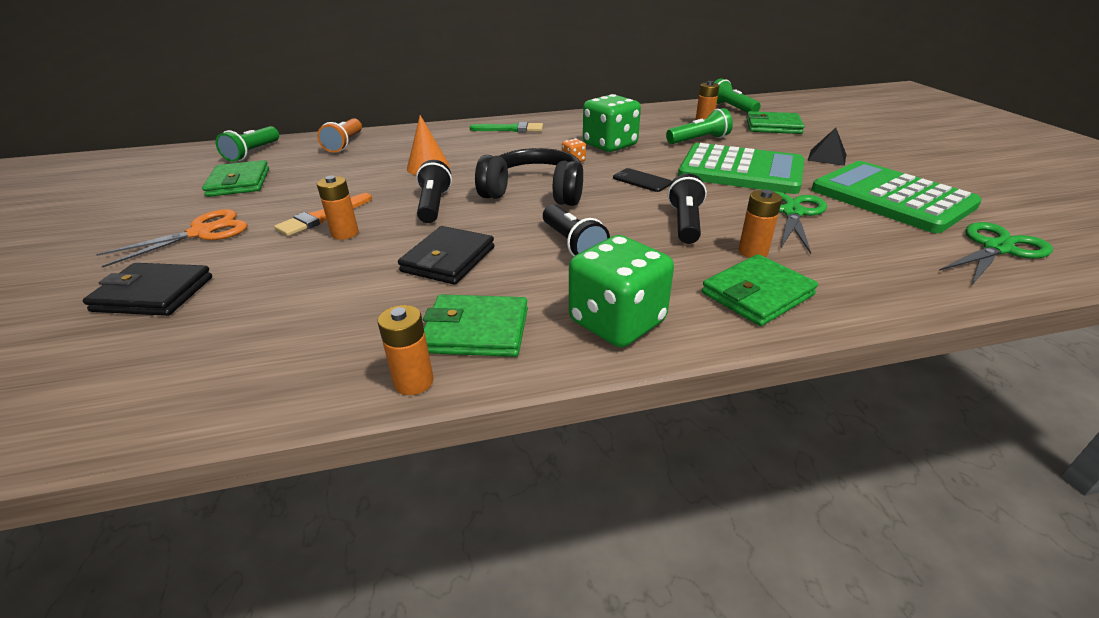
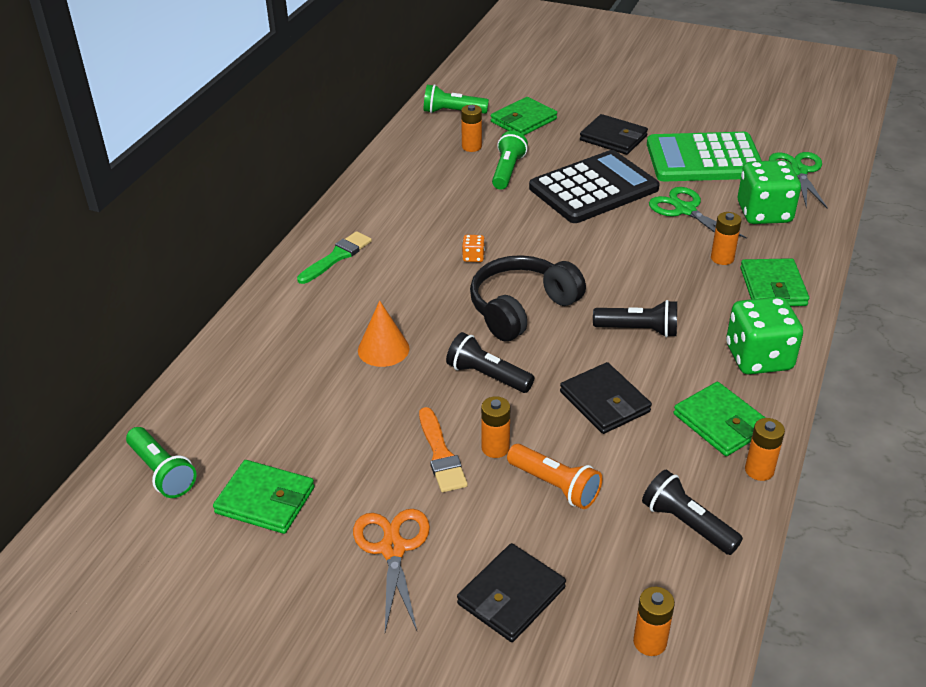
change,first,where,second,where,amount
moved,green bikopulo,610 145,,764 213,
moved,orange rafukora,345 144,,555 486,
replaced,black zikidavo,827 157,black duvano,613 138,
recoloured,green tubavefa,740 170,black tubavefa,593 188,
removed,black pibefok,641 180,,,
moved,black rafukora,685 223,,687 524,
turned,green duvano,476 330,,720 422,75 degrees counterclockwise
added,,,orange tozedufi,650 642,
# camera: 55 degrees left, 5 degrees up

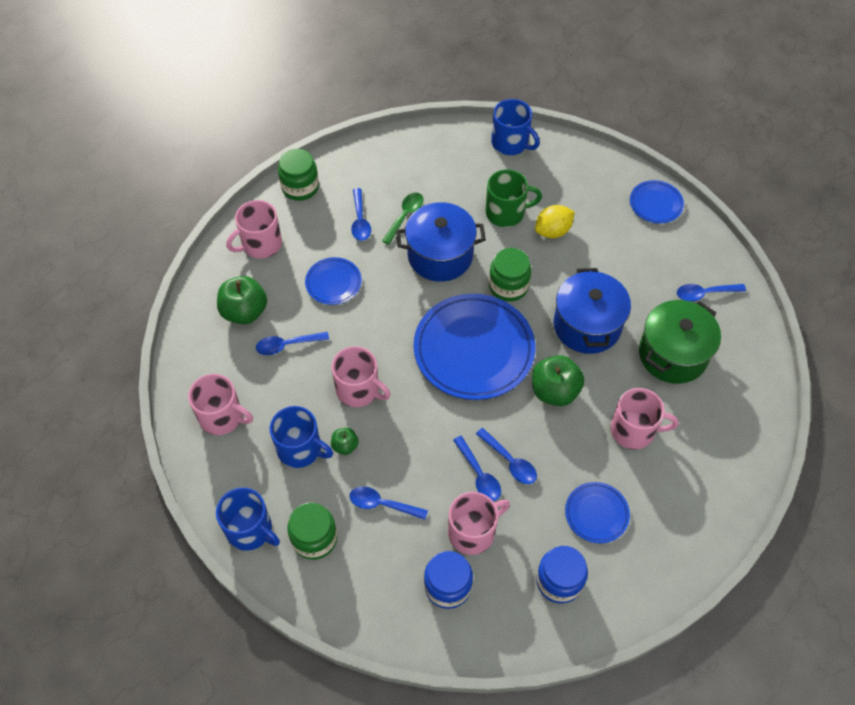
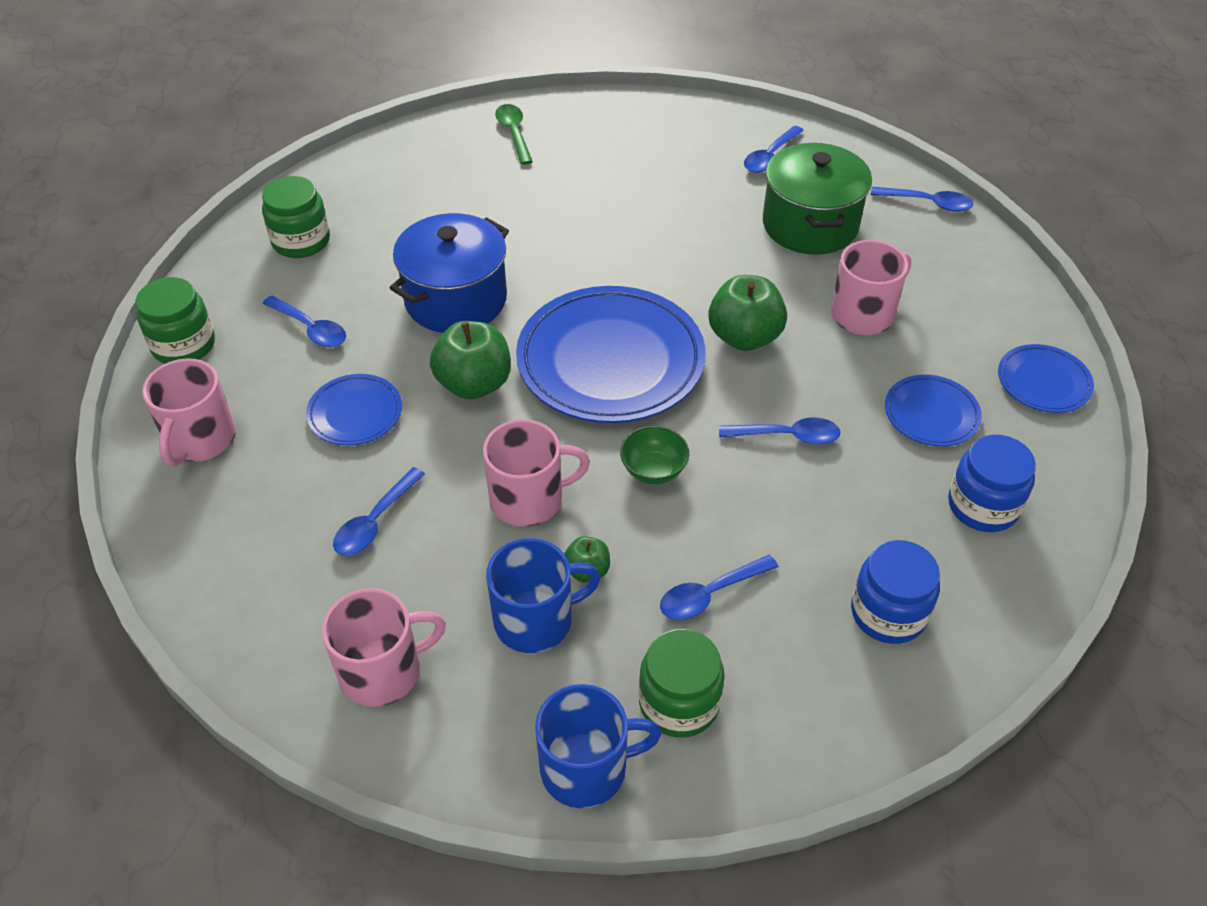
change,first,where,second,where,amount
removed,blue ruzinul,510 143,,,
removed,green ruzinul,506 212,,,
moved,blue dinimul,656 204,,1043 382,
moved,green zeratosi,405 216,,514 133,
removed,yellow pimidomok,553 231,,,
moved,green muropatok,508 286,,301 241,
removed,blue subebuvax,587 325,,,
moved,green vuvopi,244 312,,474 384,
moved,blue zeratosi,479 474,,928 203,
removed,pink ruzinul,473 532,,,
added,,,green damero,653 470,
# camera: 45 degrees left, 10 degrees down

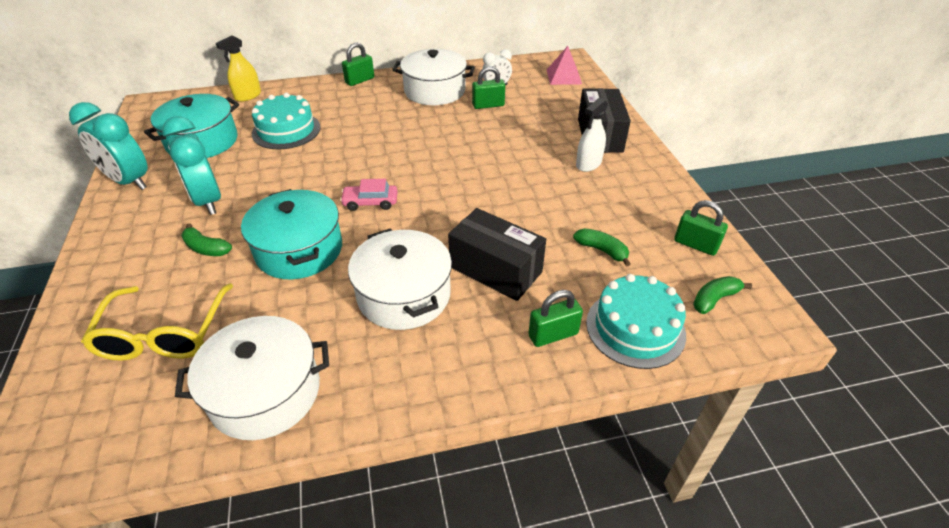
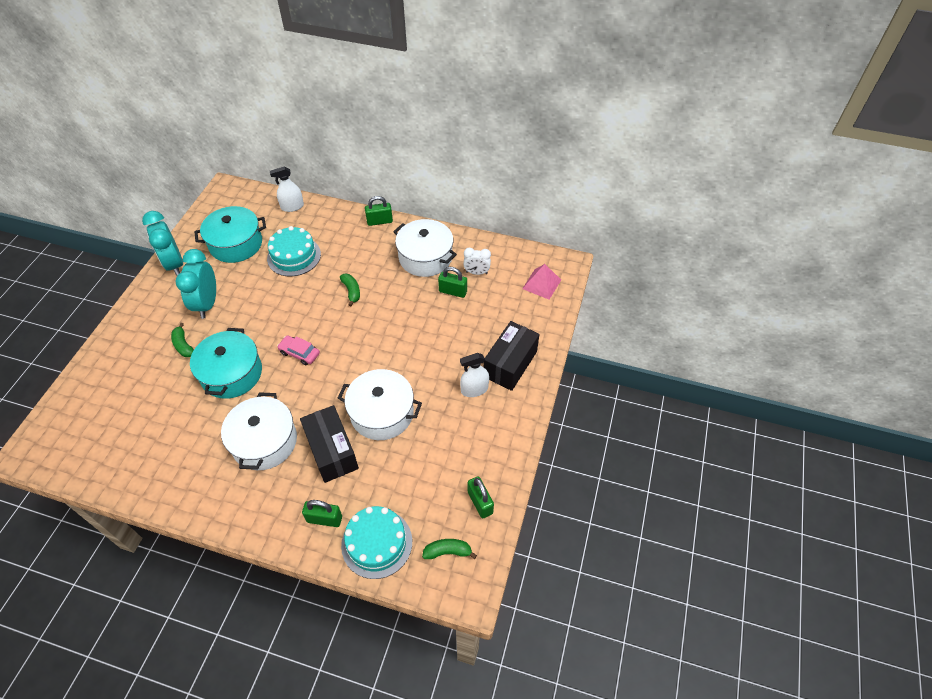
change,first,where,second,where,amount
recoloured,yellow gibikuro,248 96,white gibikuro,292 207,
moved,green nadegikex,602 250,,351 291,
removed,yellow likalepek,164 333,,,
moved,white subebuvax,265 392,,382 413,
# camera: 30 degrees right, 10 degrees up

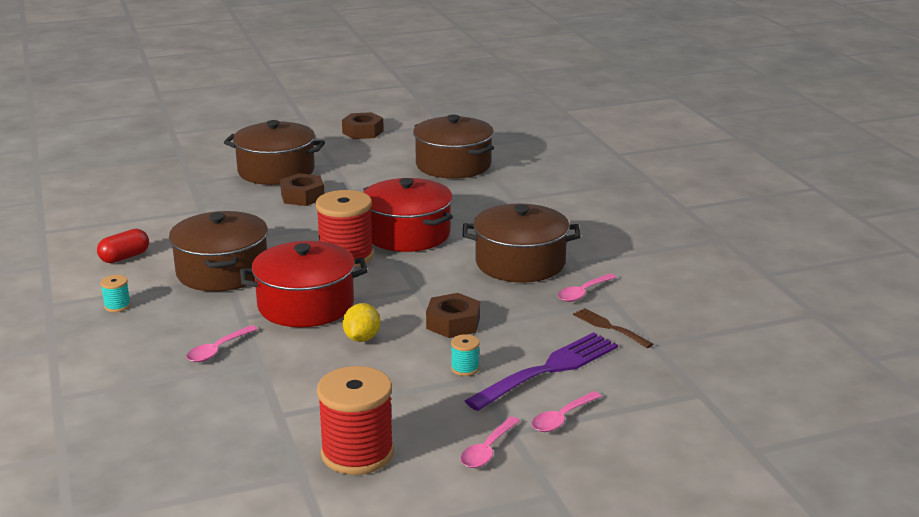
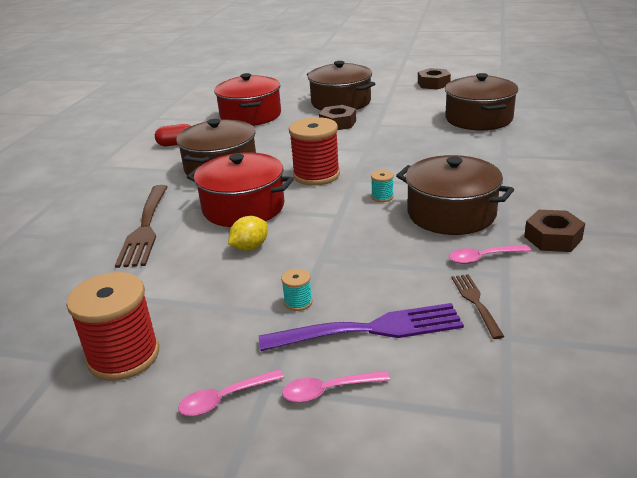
change,first,where,second,where,amount
moved,red subebuvax,407 234,,250 115,
moved,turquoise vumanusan,117 306,,382 197,
moved,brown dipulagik,453 323,,553 238,
replaced,pink zeratosi,218 350,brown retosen,145 227,
# camera: 35 degrees right, 5 degrees up

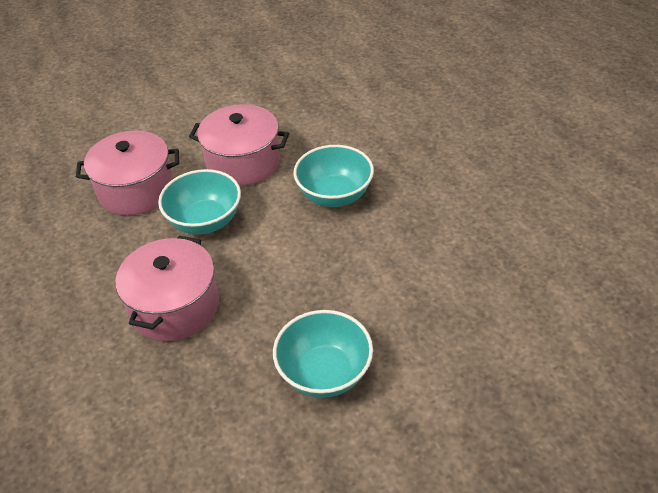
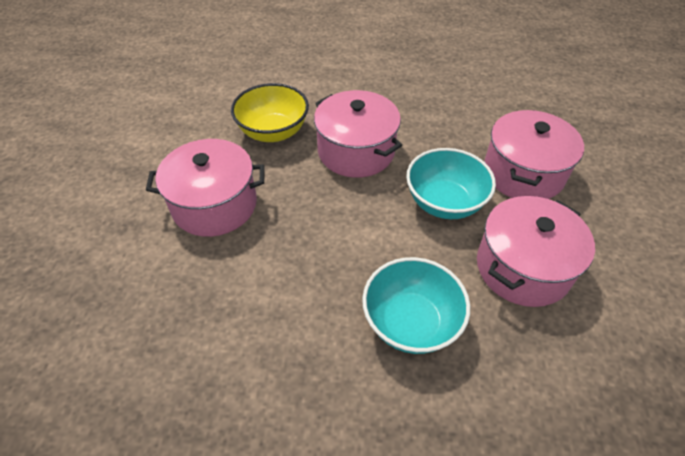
change,first,where,second,where,amount
replaced,turquoise damero,324 373,pink subebuvax,214 204,
added,,,yellow damero,273 132,
# camera: 120 degrees right, 5 degrees up

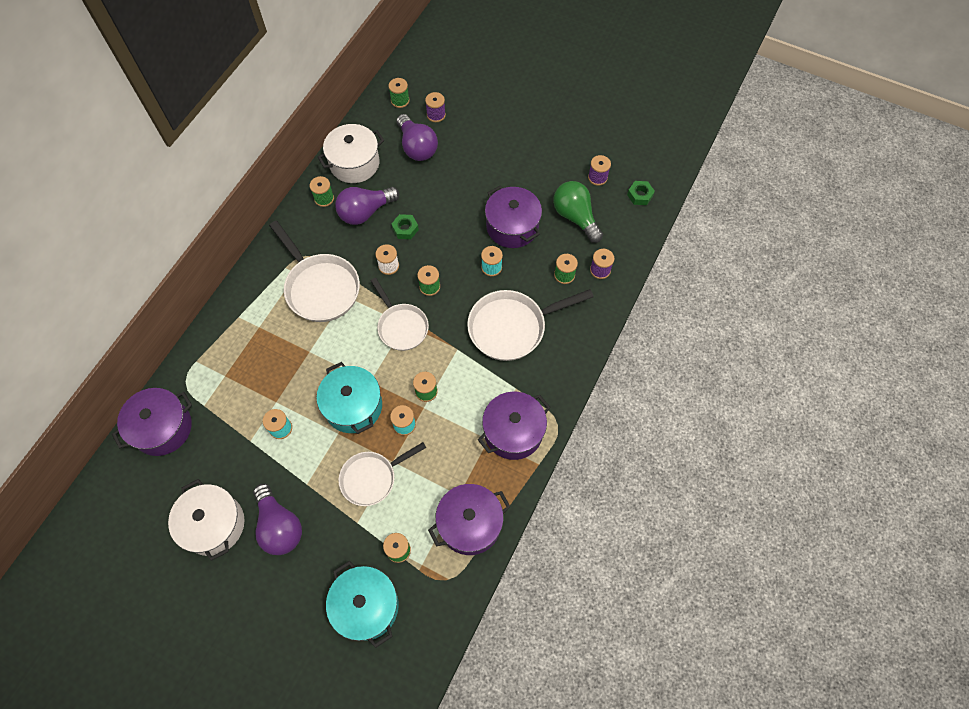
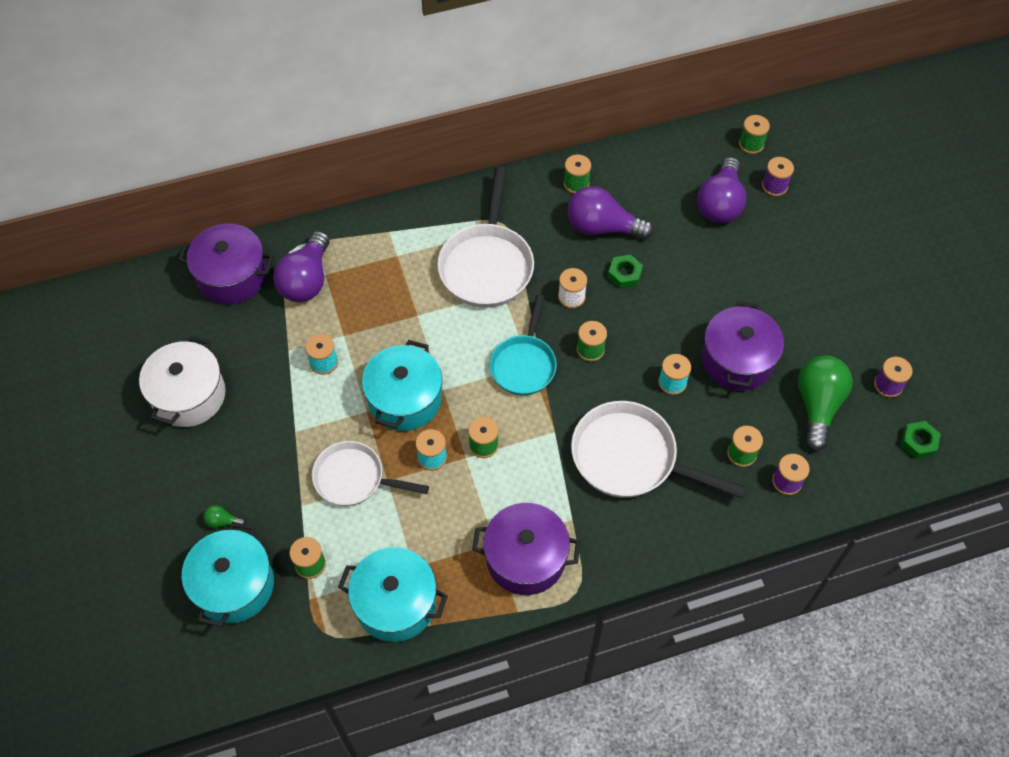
change,first,where,second,where,amount
removed,white subebuvax,354 163,,,
recoloured,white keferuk,401 326,turquoise keferuk,524 364,
moved,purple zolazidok,279 526,,306 280,
recoloured,purple subebuvax,470 524,turquoise subebuvax,395 603,
added,,,green zolazidok,223 521,
# camera: 45 degrees right, 5 degrees down

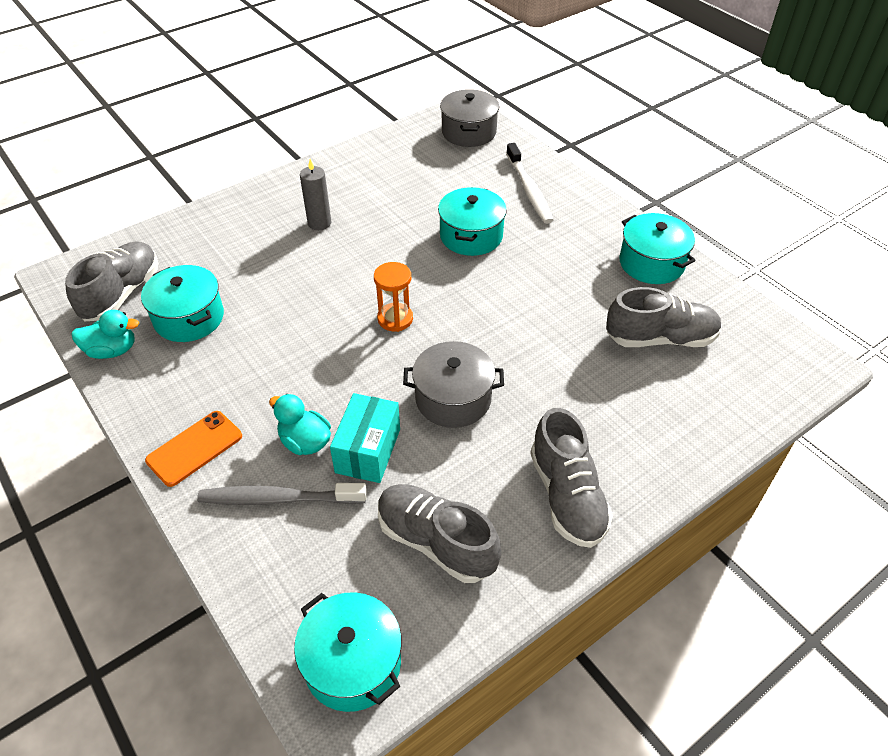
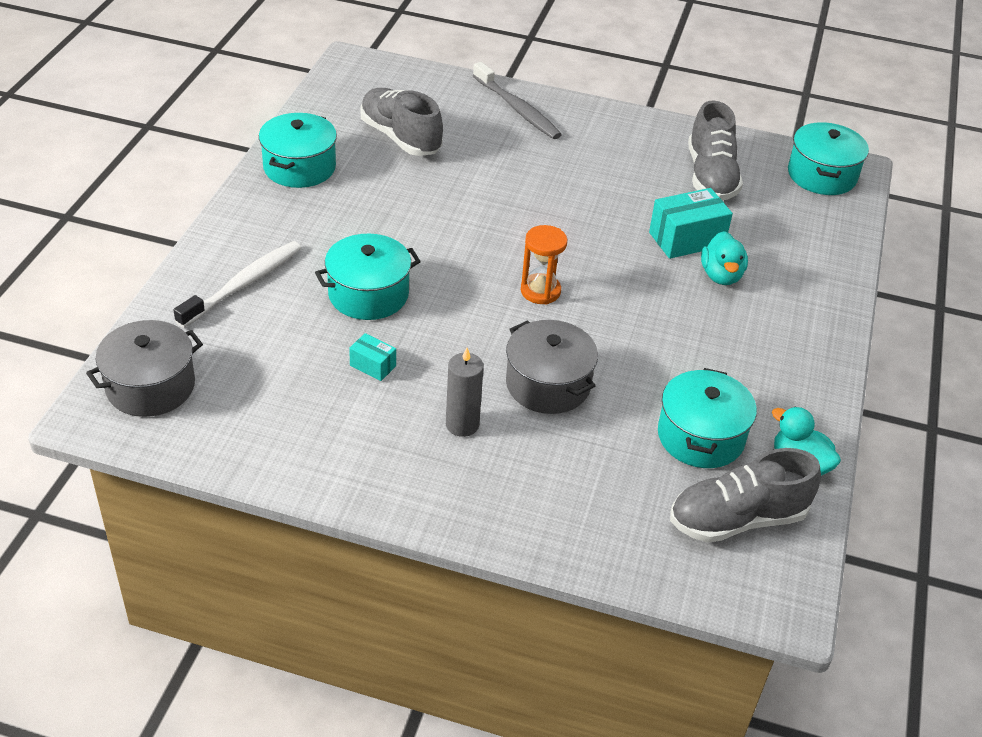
change,first,where,second,where,amount
moved,grey subebuvax,453 398,,548 384,
removed,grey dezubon,567 496,,,
removed,orange pibefok,195 448,,,
moved,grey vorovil,278 499,,517 109,
added,,,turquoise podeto,373 366,
# camera: 130 degrees left, 5 degrees down

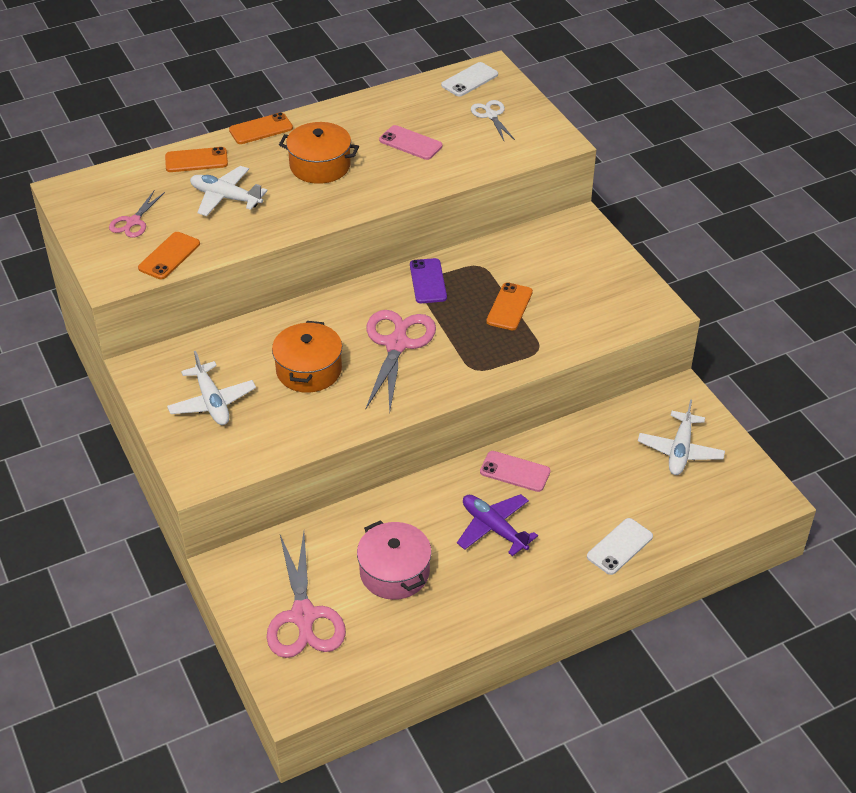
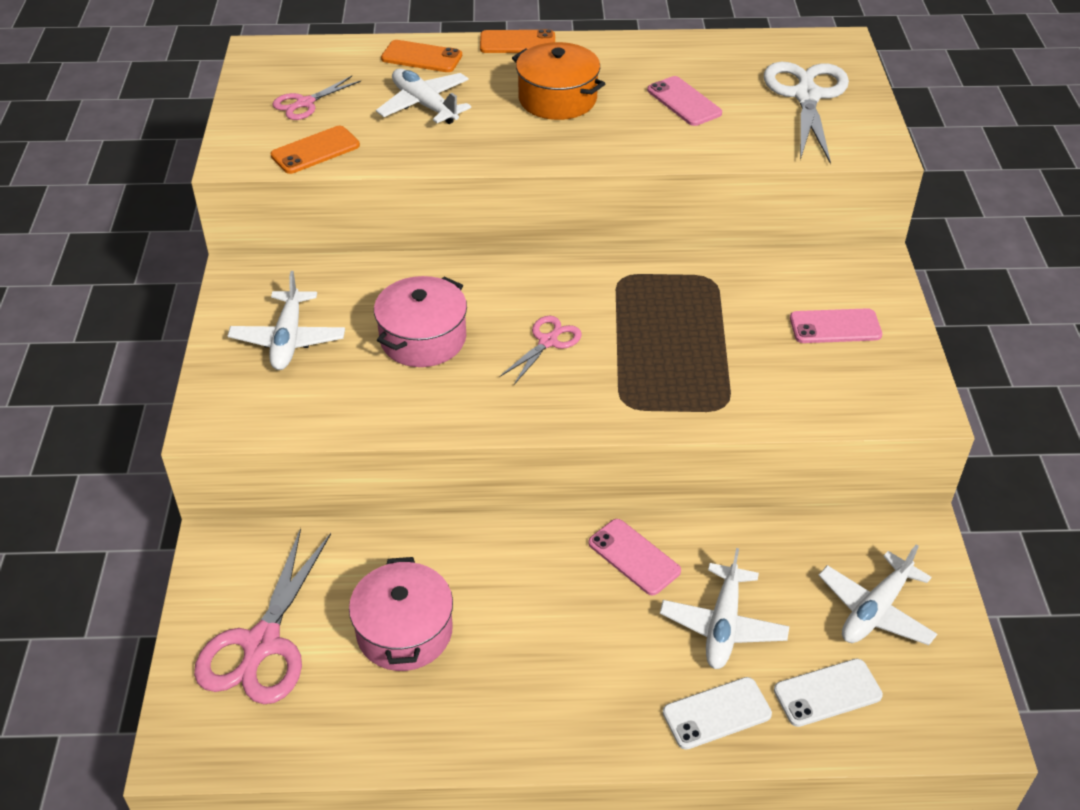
change,first,where,second,where,amount
moved,white pibefok,469 80,,827 693,
resized,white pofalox,491 115,,806 95,x1.84
removed,purple pibefok,428 281,,,
removed,orange pibefok,509 307,,,
resized,pink pofalox,397 344,,548 341,x0.54
recoloured,orange subebuvax,309 370,pink subebuvax,423 338,
removed,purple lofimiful,494 528,,,
added,,,pink pibefok,835 327,
added,,,white lofimiful,723 625,
# camera: 25 degrees right, 0 degrees up

